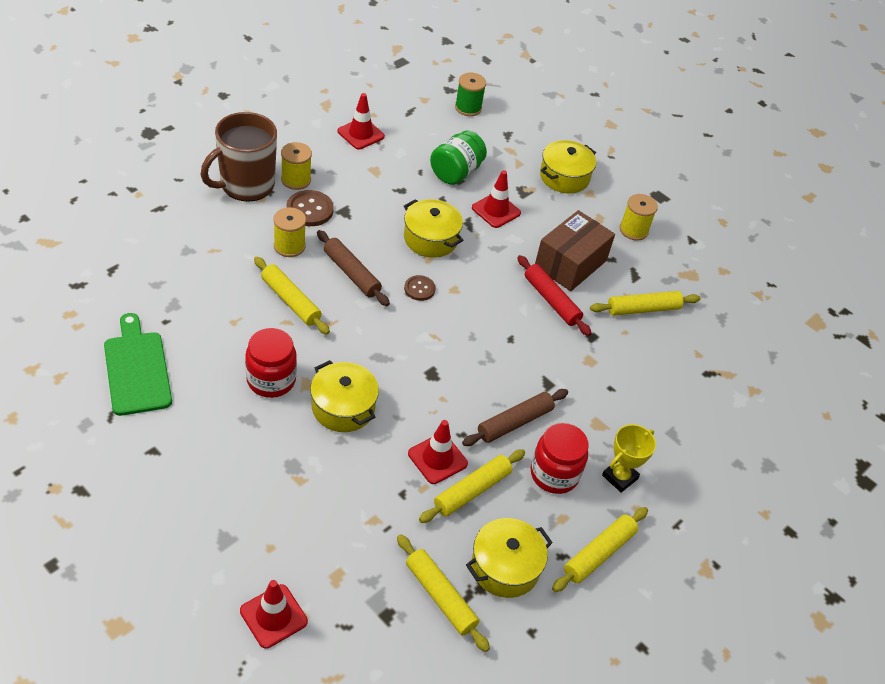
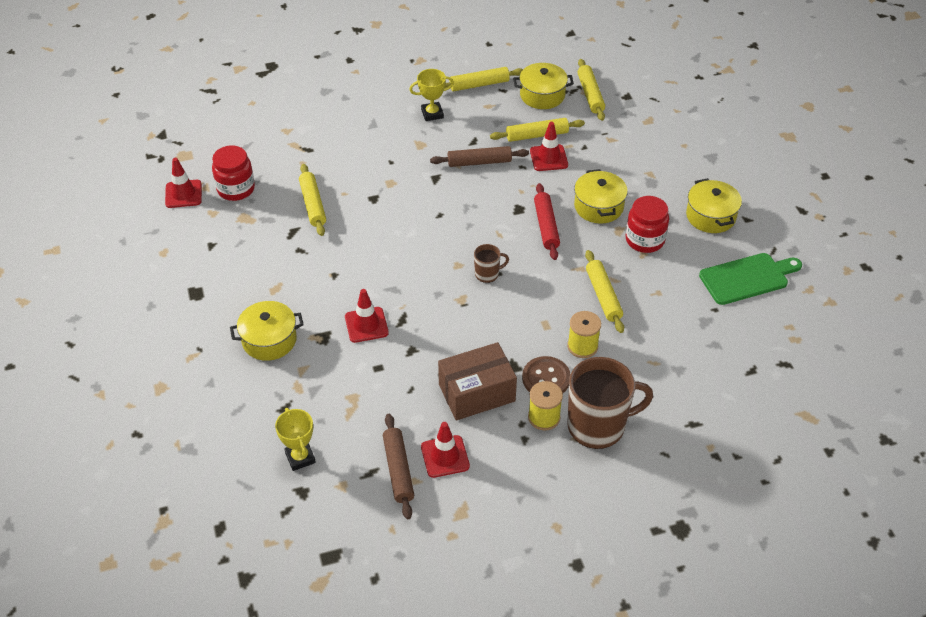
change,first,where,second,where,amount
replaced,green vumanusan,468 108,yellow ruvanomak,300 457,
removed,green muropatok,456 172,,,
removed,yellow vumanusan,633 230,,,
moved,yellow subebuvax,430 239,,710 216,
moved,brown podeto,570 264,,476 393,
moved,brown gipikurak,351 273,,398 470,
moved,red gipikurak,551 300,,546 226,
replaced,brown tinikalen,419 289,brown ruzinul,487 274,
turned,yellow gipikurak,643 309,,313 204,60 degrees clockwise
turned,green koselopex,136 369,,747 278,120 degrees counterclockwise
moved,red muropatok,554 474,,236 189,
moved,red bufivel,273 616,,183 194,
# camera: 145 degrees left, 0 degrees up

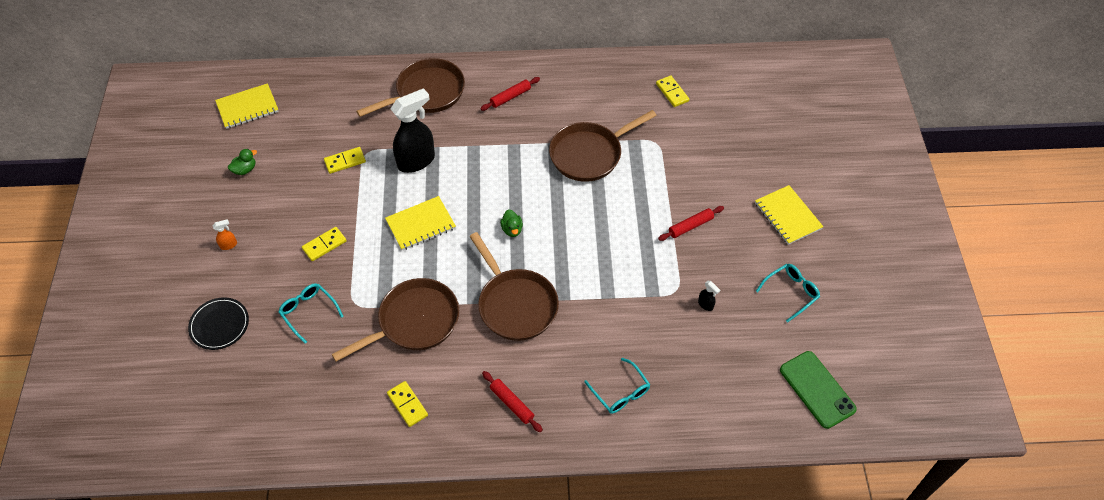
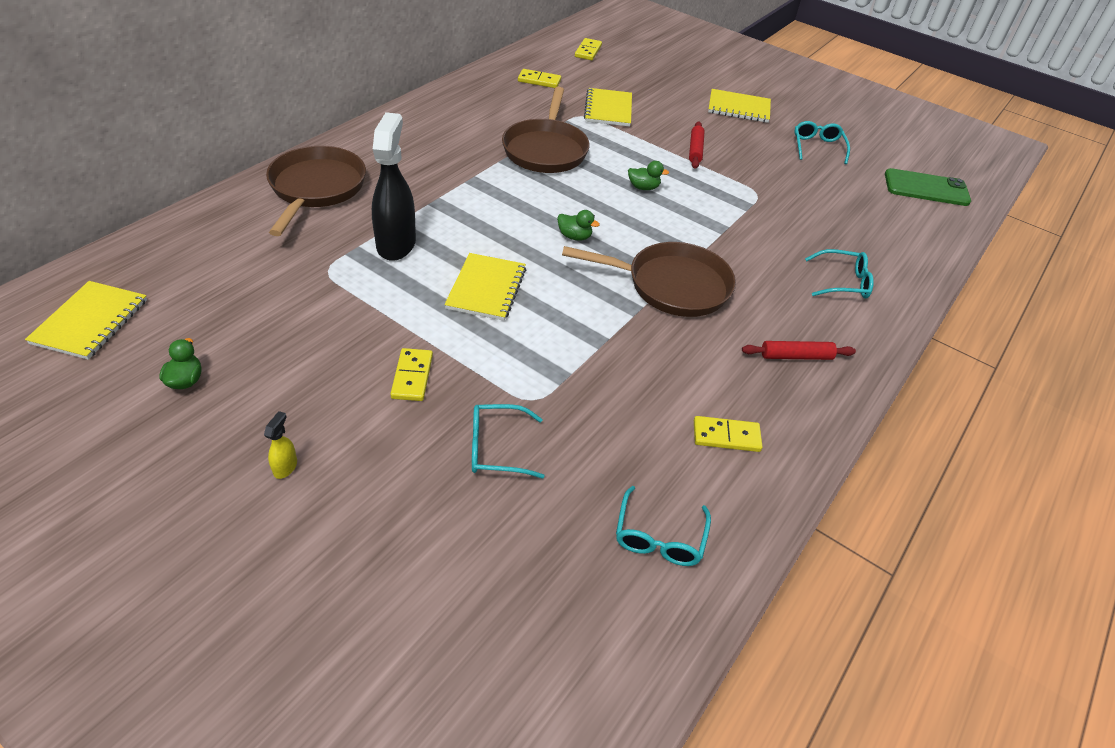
change,first,where,second,where,amount
removed,red gipikurak,510 97,,,
moved,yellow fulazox,345 161,,588 51,
recoloured,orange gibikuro,229 245,yellow gibikuro,285 467,
removed,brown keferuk,414 322,,,
removed,black gibikuro,705 305,,,
removed,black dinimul,219 325,,,
added,,,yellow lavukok,608 109,
added,,,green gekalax,643 187,
added,,,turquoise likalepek,659 537,
# camera: 55 degrees left, 10 degrees down

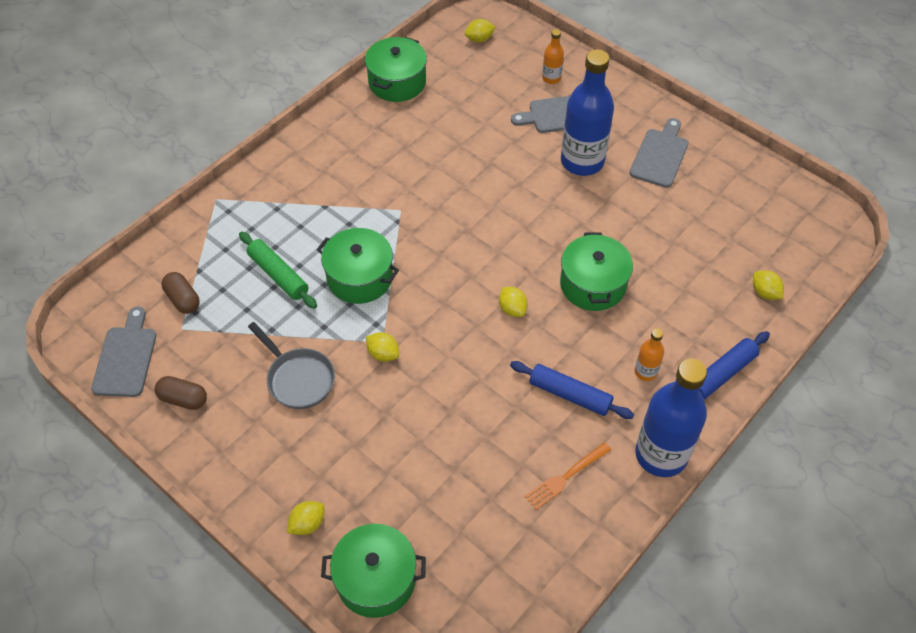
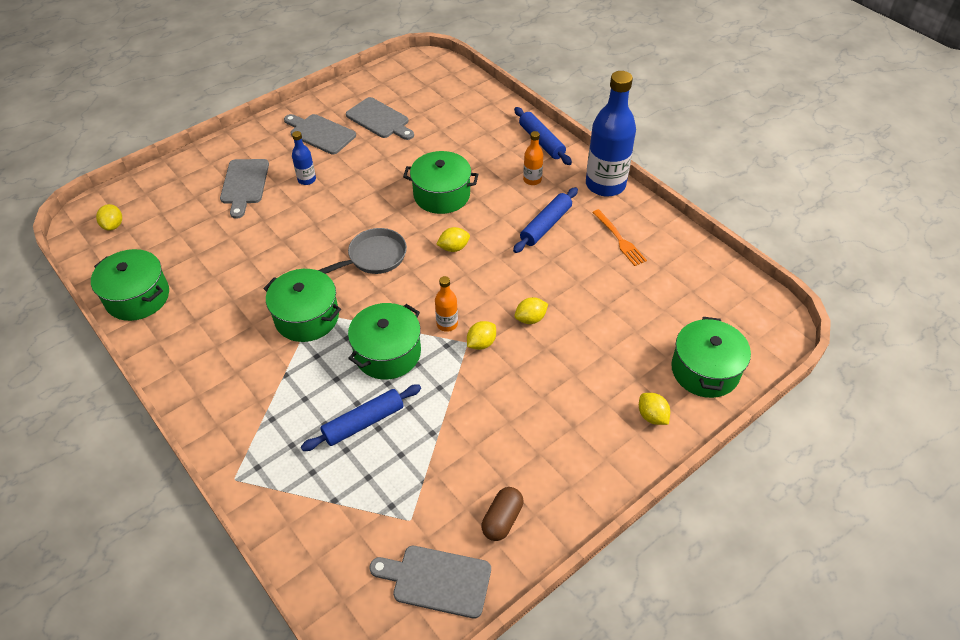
change,first,where,second,where,amount
moved,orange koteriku,551 78,,447 324,
resized,blue koteriku,582 161,,307 179,x0.46
recoloured,green gipikurak,278 275,blue gipikurak,363 422,
moved,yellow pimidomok,764 293,,530 319,
removed,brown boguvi,183 299,,,
moved,grey keferuk,298 379,,373 257,
added,,,grey koselopex,380 119,
added,,,green subebuvax,307 317,
# camera: 80 degrees left, 5 degrees down

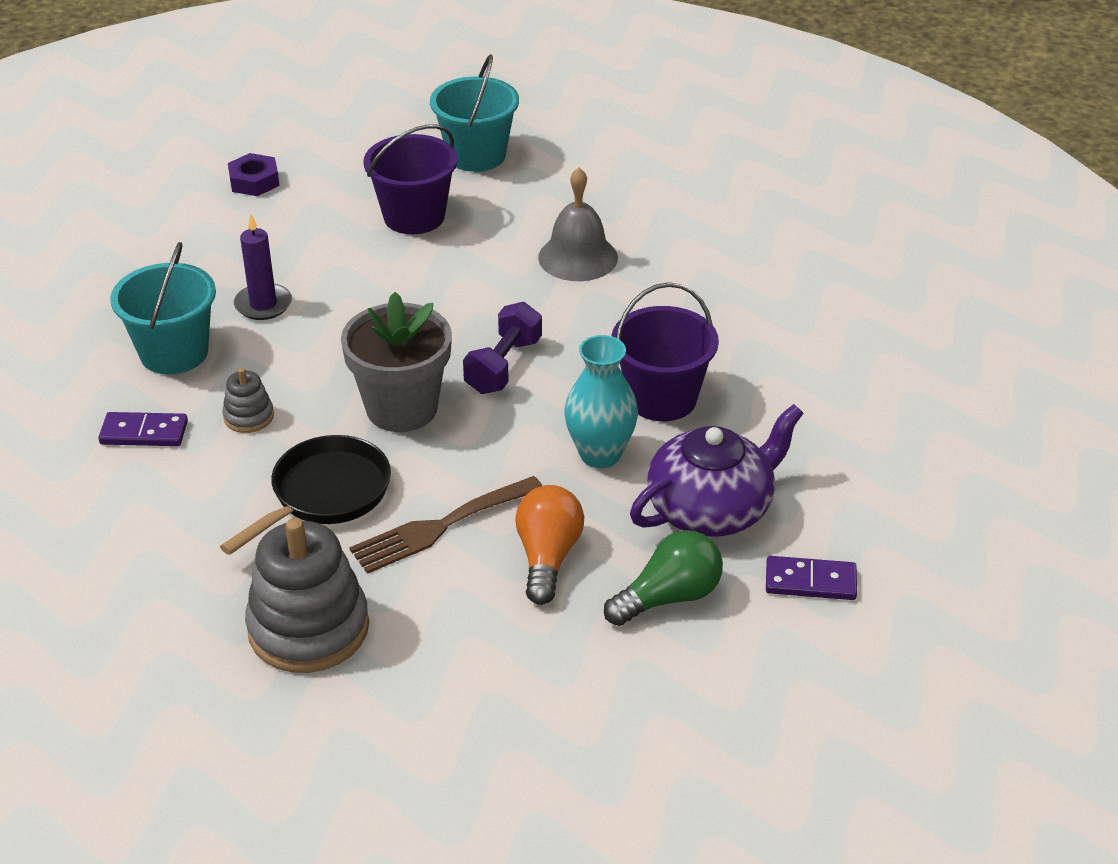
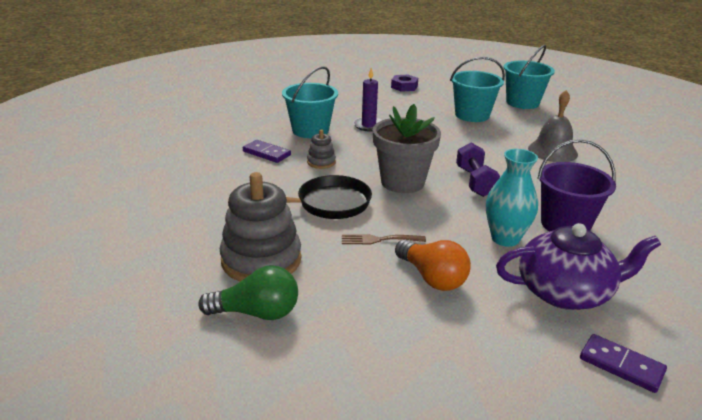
change,first,where,second,where,amount
recoloured,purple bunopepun,414 216,turquoise bunopepun,472 115,
turned,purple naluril,503 366,,475 182,60 degrees counterclockwise
resized,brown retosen,440 527,,379 240,x0.61
turned,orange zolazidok,547 557,,432 278,105 degrees clockwise
moved,green zolazidok,669 597,,257 313,
# camera: 30 degrees right, 10 degrees down

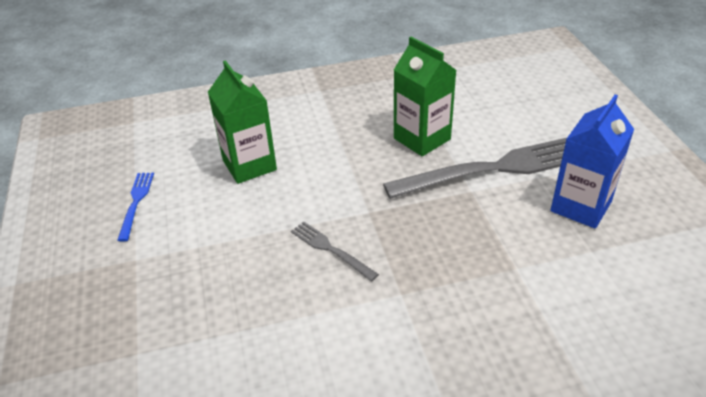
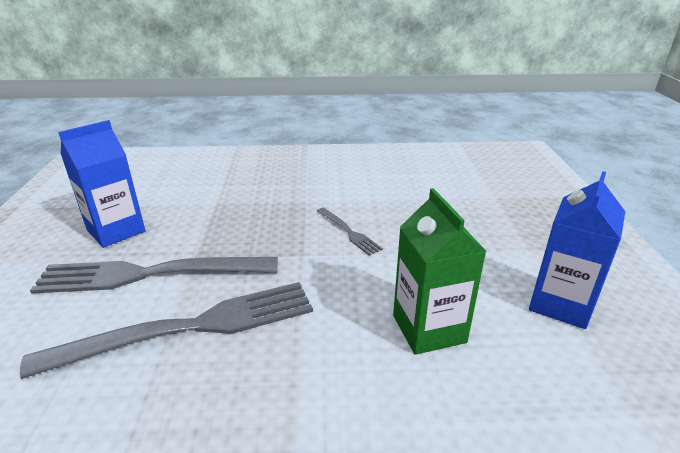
change,first,where,second,where,amount
replaced,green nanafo,422 139,grey retosen,193 327,
replaced,blue retosen,136 202,blue nanafo,561 304,
# camera: 170 degrees left, 10 degrees down

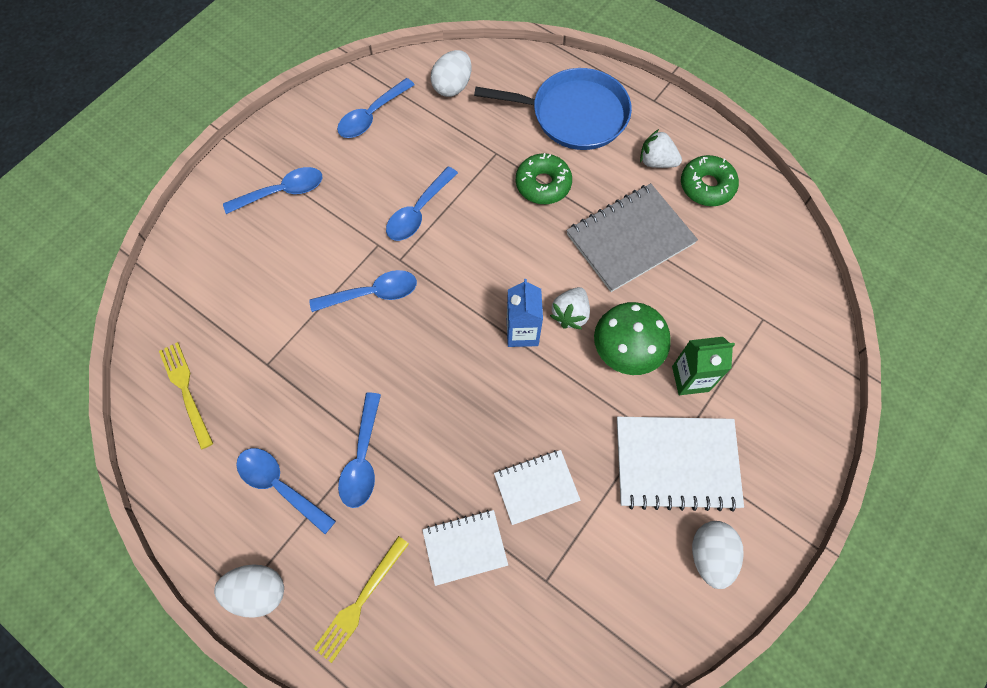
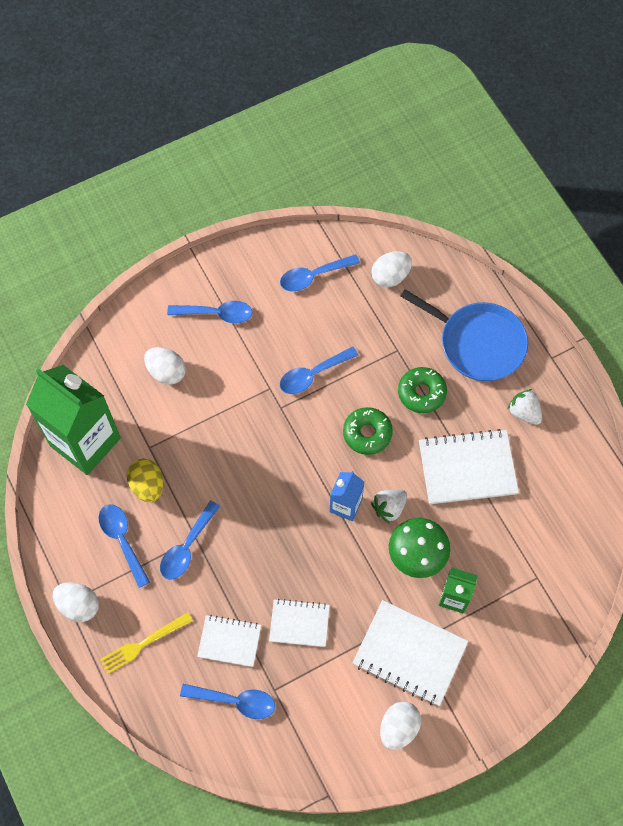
change,first,where,second,where,amount
moved,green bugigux,707 186,,367 433,
recoloured,grey lavukok,630 239,white lavukok,467 468,
moved,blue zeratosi,372 293,,235 701,
replaced,yellow retosen,186 391,green nanafo,85 442,
added,,,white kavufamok,166 372,
added,,,yellow kavufamok,147 485,
# camera: 25 degrees right, 0 degrees up

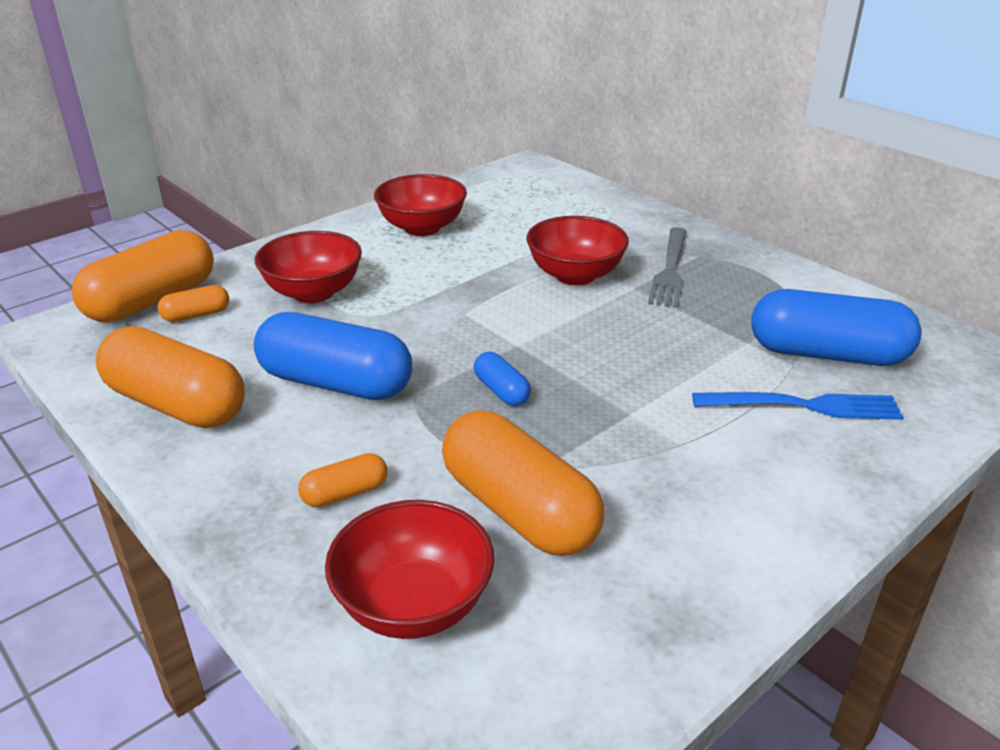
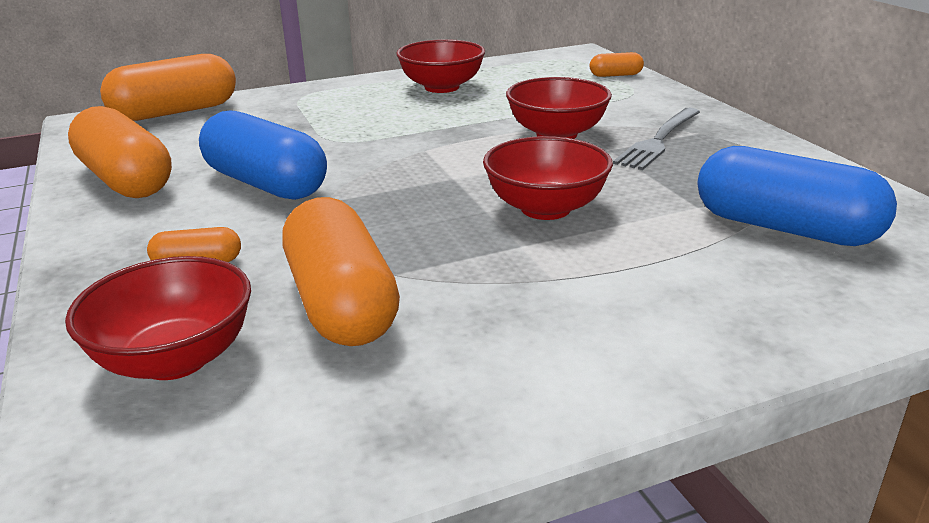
change,first,where,second,where,amount
moved,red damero,313 292,,545 208,
moved,orange boguvi,196 315,,615 75,
removed,blue boguvi,501 391,,,
removed,blue retosen,805 406,,,
# camera: 20 degrees right, 5 degrees down

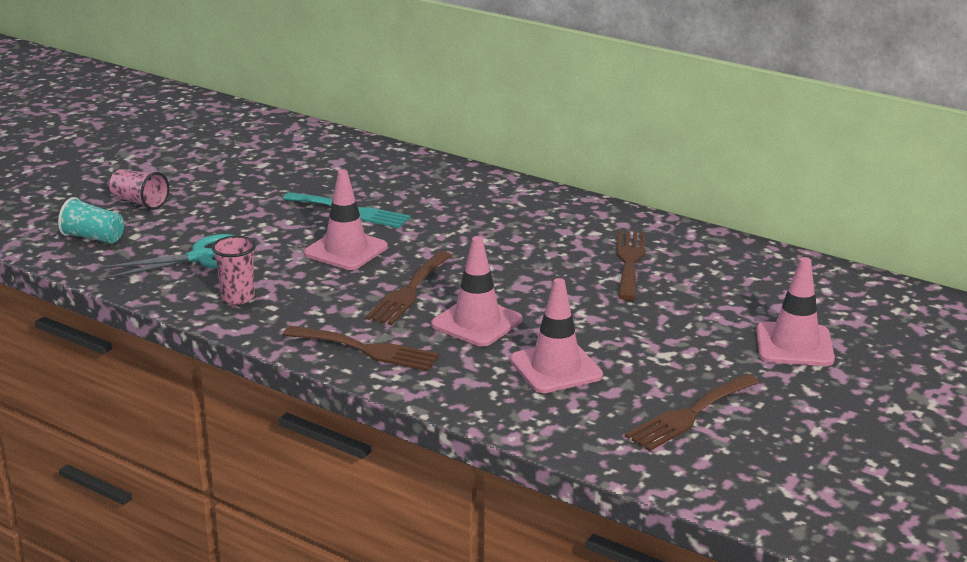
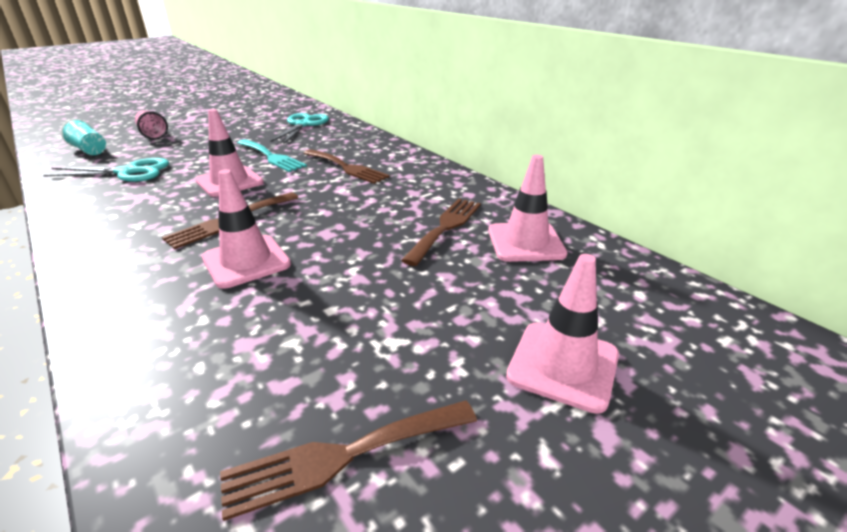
change,first,where,second,where,amount
removed,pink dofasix,238 297,,,
moved,pink bufivel,555 368,,525 242,
moved,brown retosen,367 349,,347 167,
added,,,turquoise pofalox,303 125,
# camera: 20 degrees right, 5 degrees up

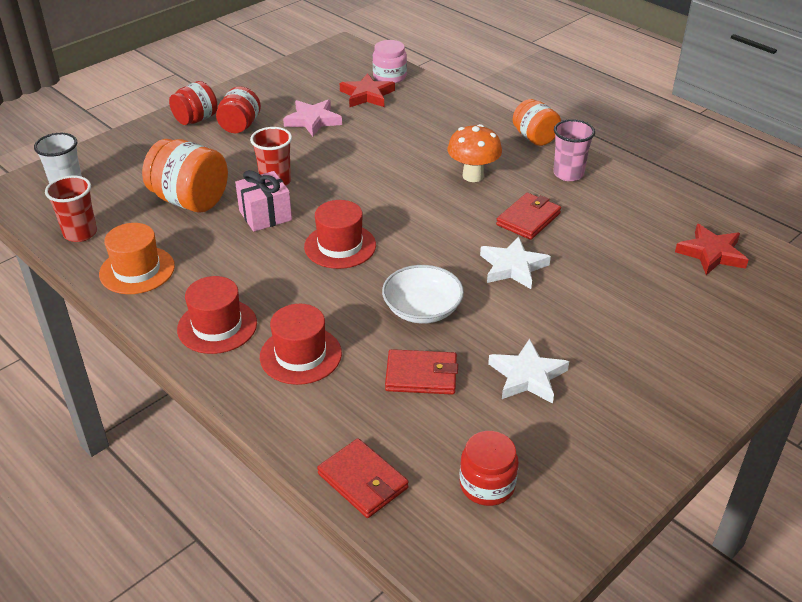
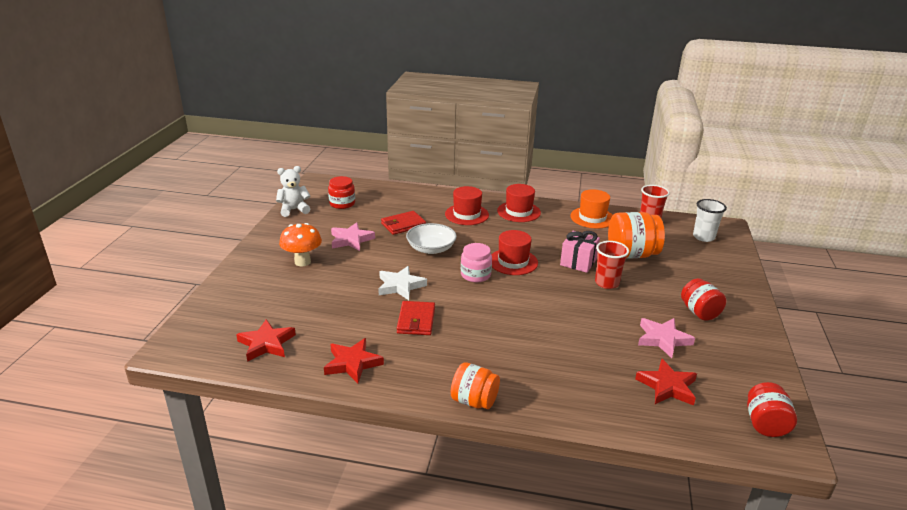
change,first,where,second,where,amount
moved,pink muropatok,389 76,,475 275,
moved,red muropatok,196 119,,765 424,
removed,pink dofasix,568 174,,,
moved,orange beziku,473 176,,302 262,
recoloured,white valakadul,527 376,pink valakadul,351 240,
removed,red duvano,363 481,,,
added,,,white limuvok,294 210,
added,,,red valakadul,352 363,
# camera: 145 degrees right, 10 degrees down

